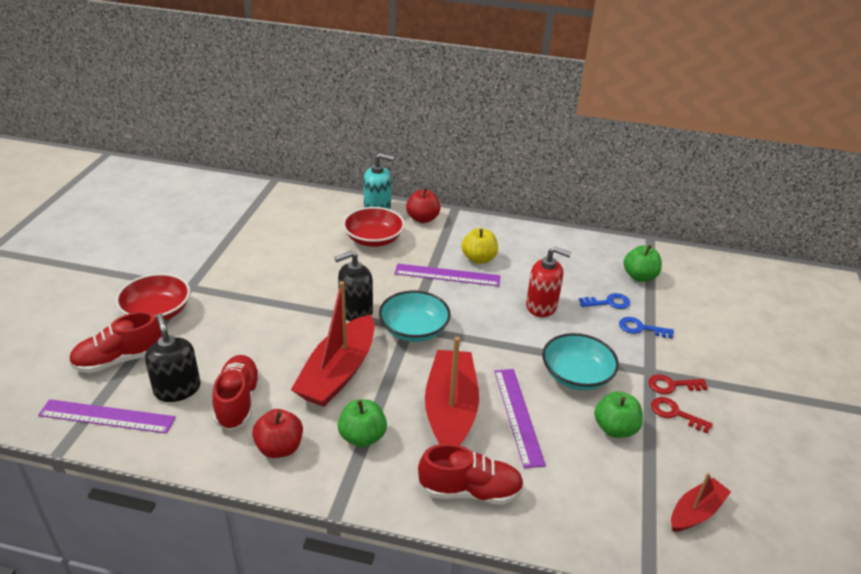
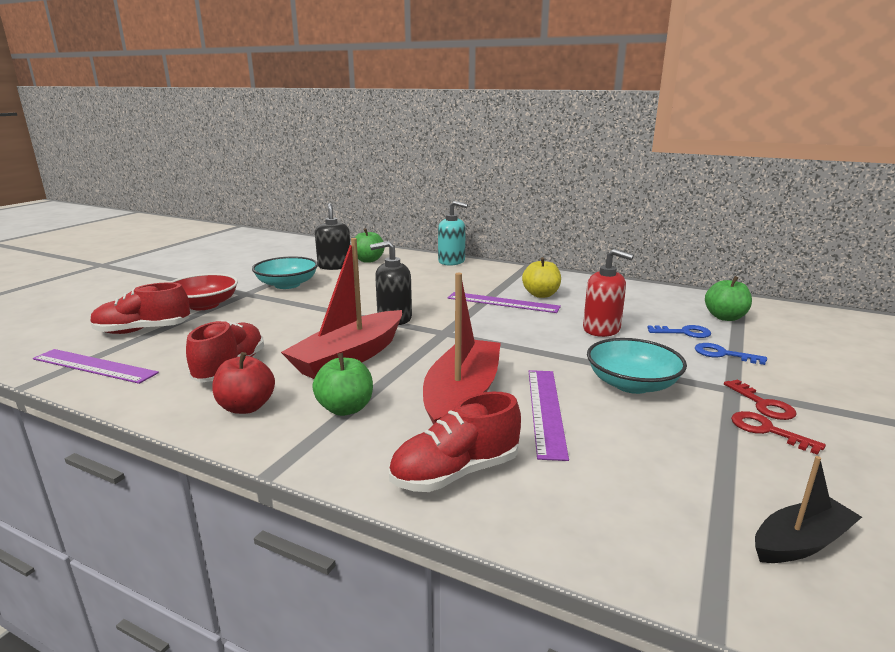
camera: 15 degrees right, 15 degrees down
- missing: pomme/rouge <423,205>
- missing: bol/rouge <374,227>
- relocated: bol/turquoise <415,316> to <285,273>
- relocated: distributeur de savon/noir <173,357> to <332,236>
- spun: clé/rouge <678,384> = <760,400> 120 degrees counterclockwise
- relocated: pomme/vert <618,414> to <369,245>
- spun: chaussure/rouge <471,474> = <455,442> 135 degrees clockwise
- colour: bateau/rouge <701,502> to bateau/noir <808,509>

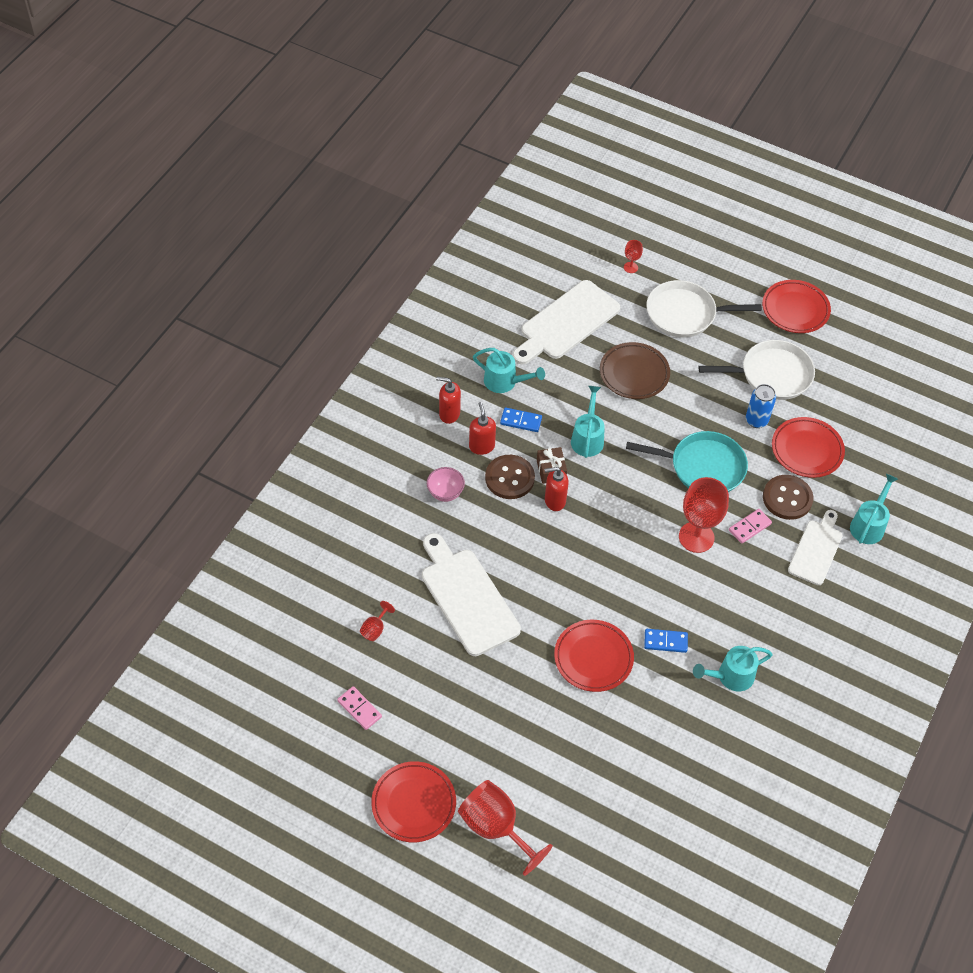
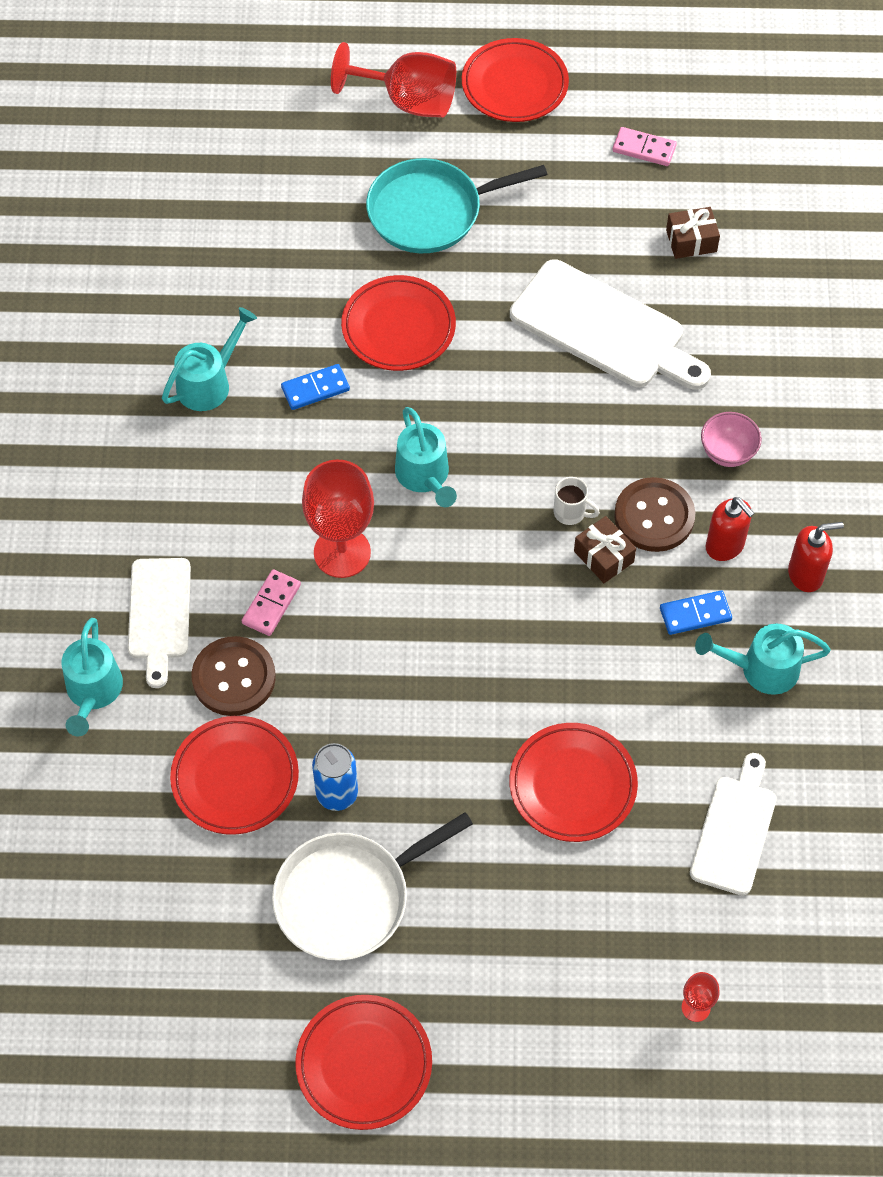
camera: 155 degrees right, 5 degrees up
- size: planche à découper/blanc <566,322> = <733,824> x0.64
- missing: poêle/blanc <704,309>
- colour: assiette/marron <635,370> to assiette/rouge <573,782>
- relocated: arrosoir/turquoise <588,422> to <426,457>
- relocated: poêle/turquoise <687,461> to <456,205>
- exchanged: distributeur de savon/rouge <556,489> to tasse/blanc <577,501>
- exchanged: verre à pied/rouge <377,621> to cadeau/marron <693,233>

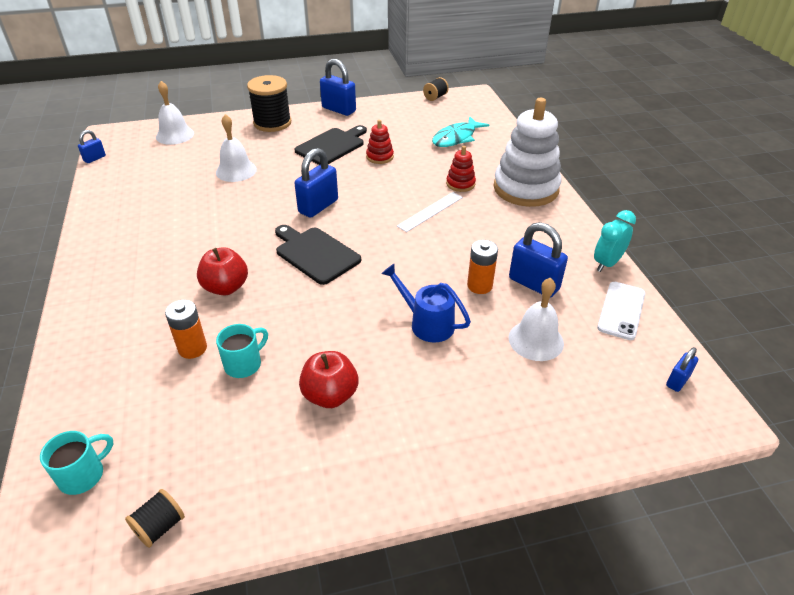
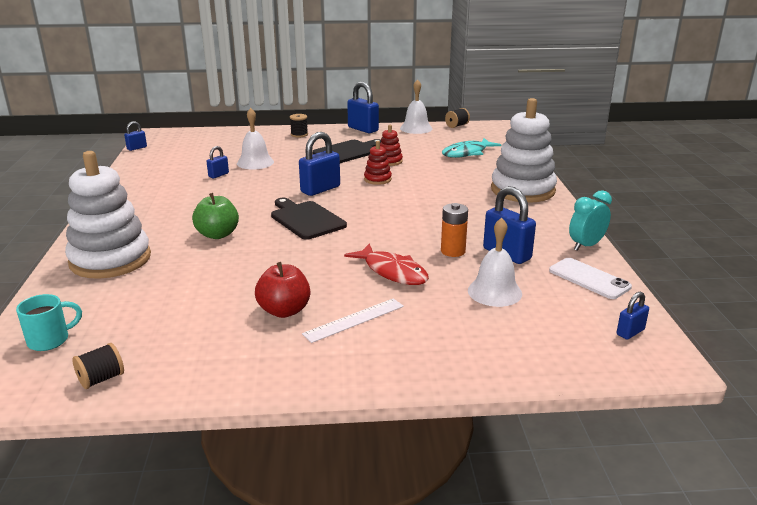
camera: 10 degrees right, 15 degrees down
- size: bobine/noir <269,103> = <299,125> x0.50
- relocated: cloche/blanc <175,113> to <416,106>
- relocated: jouet à empiler/rouge <461,169> to <378,163>
- relocated: règle/blanc <430,212> to <353,320>
- colour: pomme/rouge <222,271> to pomme/vert <215,216>
- exchanged: arrosoir/bleu <426,303> to poisson/rouge <386,264>
- spun: téléphone/blanc <621,311> = <590,278> 75 degrees counterclockwise
- missing: pile/orange <186,329>
- missing: tasse/turquoise <242,351>
- appeared: cadenas/bleu <218,162>
- appeared: jouet à empiler/blanc <108,215>

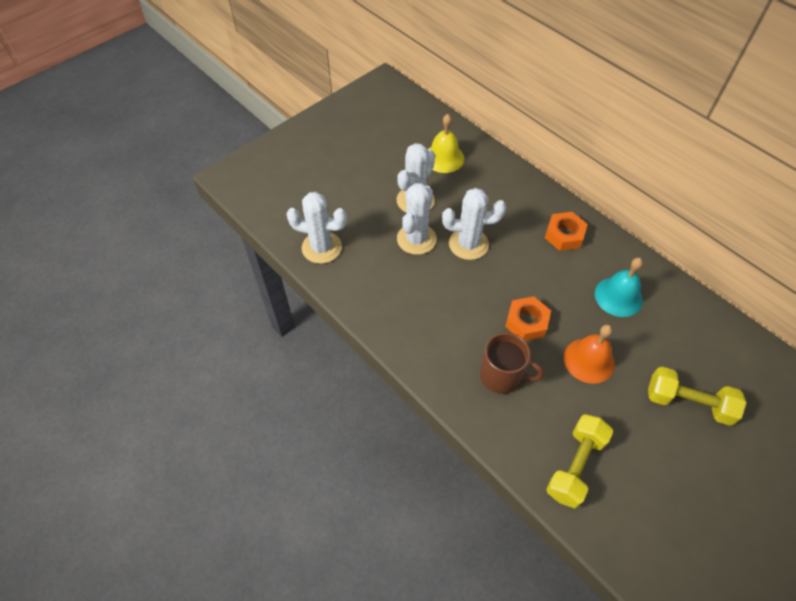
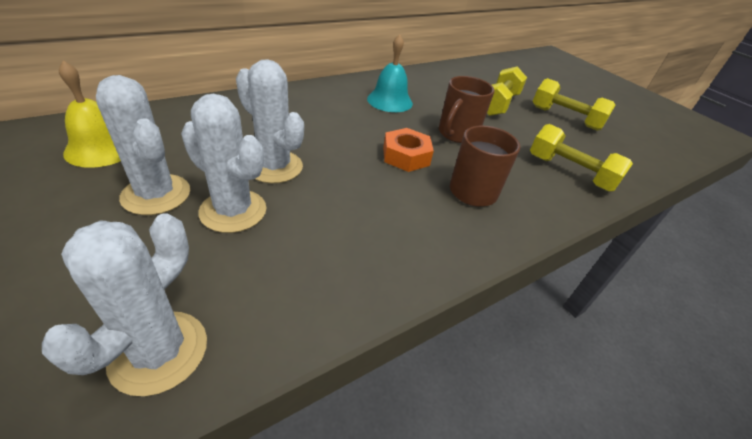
camera: 85 degrees left, 15 degrees down
- spun: cactus/blanc <474,224> = <270,121> 60 degrees counterclockwise
- missing: écrou/orange <566,231>
- exchanged: cloche/orange <589,354> to tasse/marron <466,109>
- appeared: haltère/jaune <574,104>

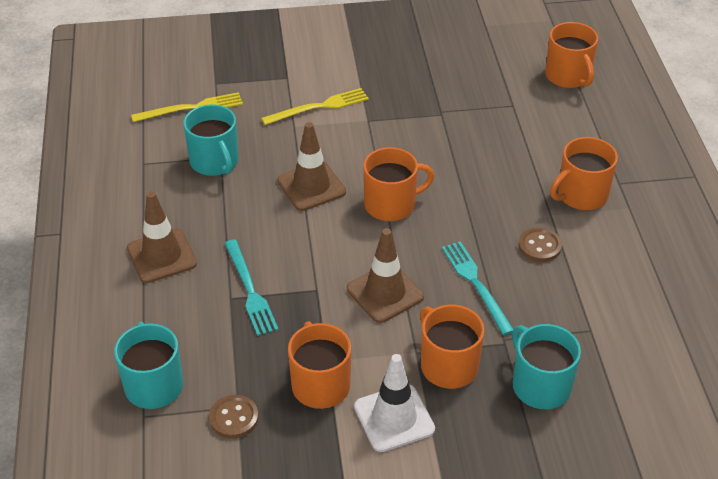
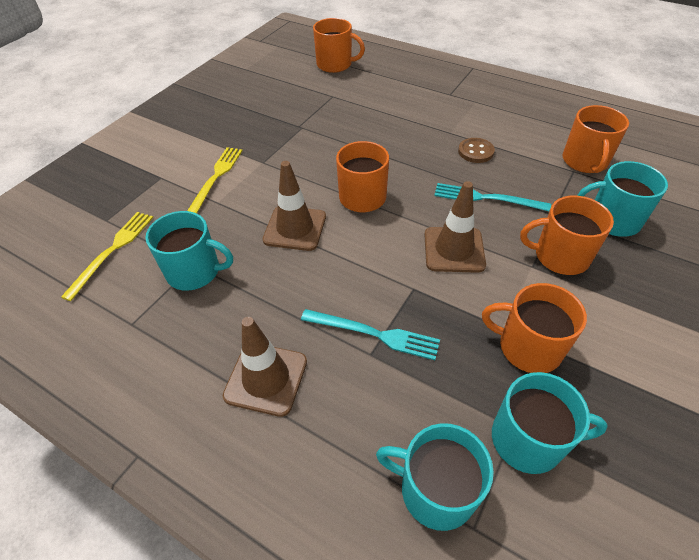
camera: 50 degrees left, 5 degrees up
- relocated: tasse/orange <584,173> to <596,139>
- missing: cône de chantier/blanc <394,403>
- exchanged: bouton/marron <233,417> to tasse/turquoise <550,423>

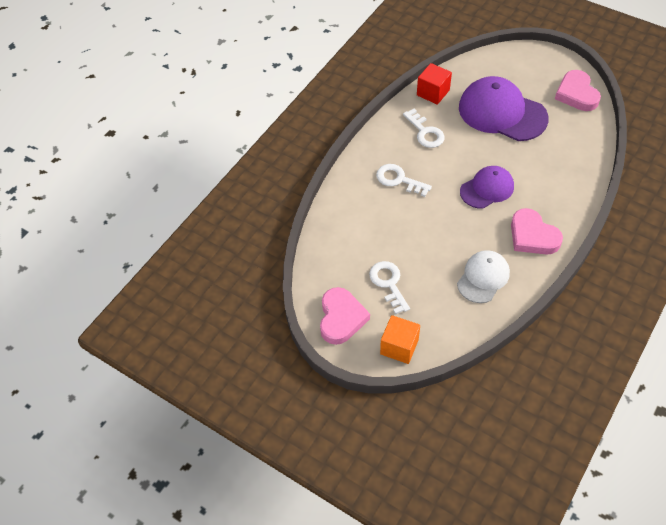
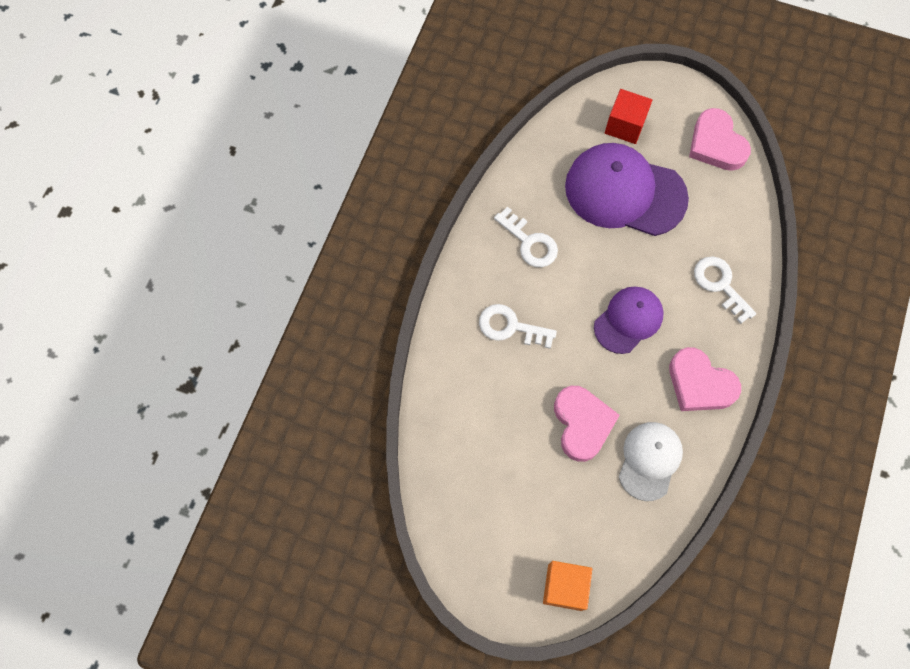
camera: 15 degrees left, 15 degrees up
- relocated: cube/rouge <434,84> to <628,116>
- relocated: clé/blanc <389,287> to <725,290>
- relocated: cœur/rose <345,316> to <587,424>

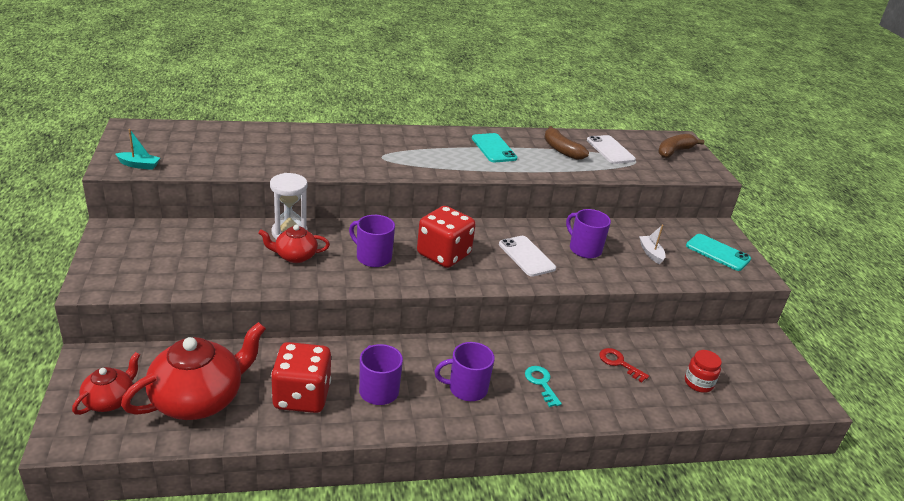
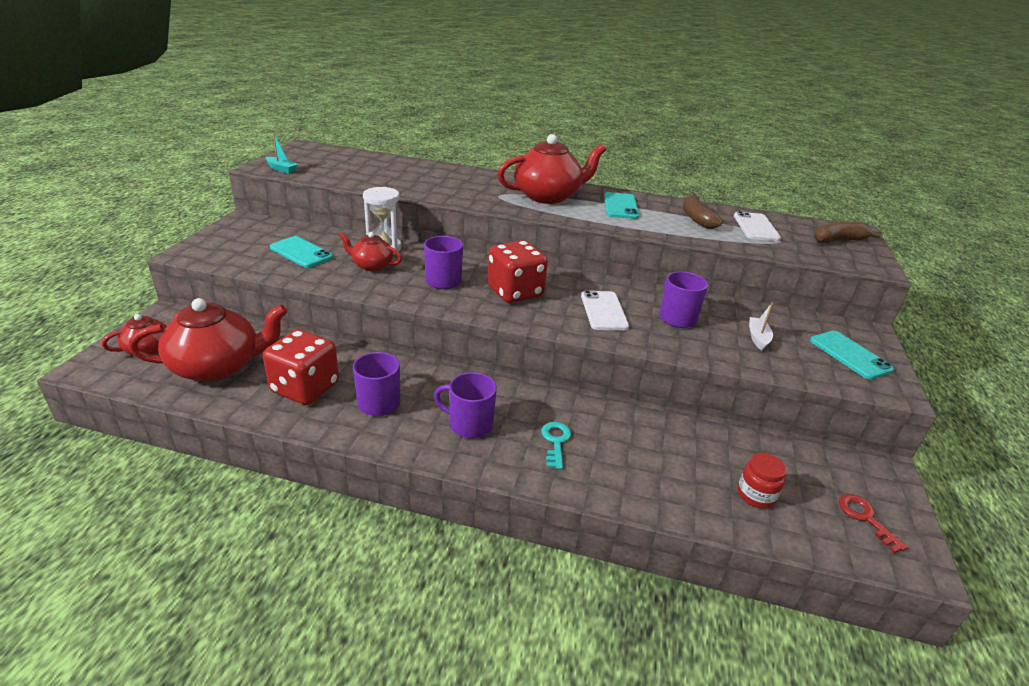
camera: 25 degrees right, 0 degrees up
- relocated: clé/rouge <624,365> to <873,523>
- appeared: théière/rouge <551,169>
- appeared: téléphone/turquoise <301,252>

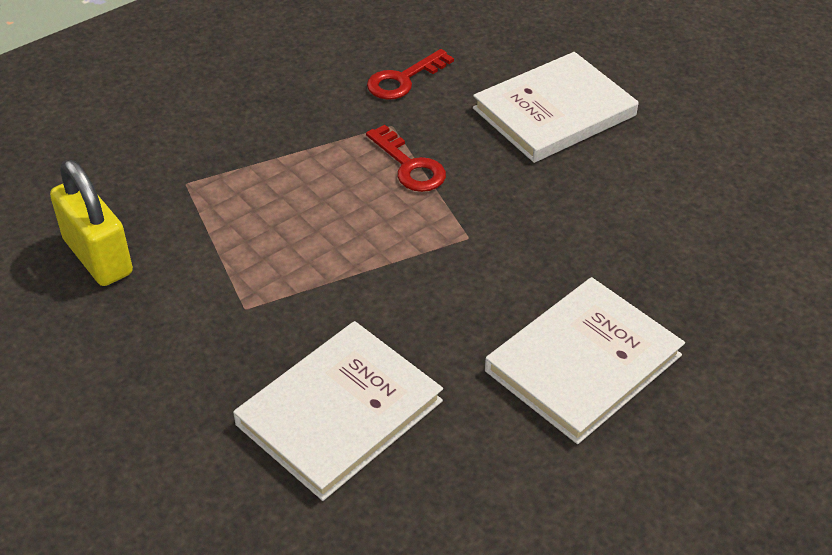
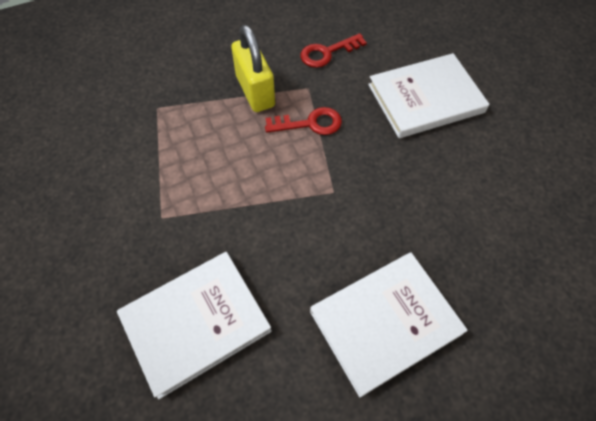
camera: 15 degrees right, 15 degrees up
- spun: clé/rouge <406,158> = <303,121> 75 degrees counterclockwise
- relocated: cadenas/jaune <91,223> to <253,68>

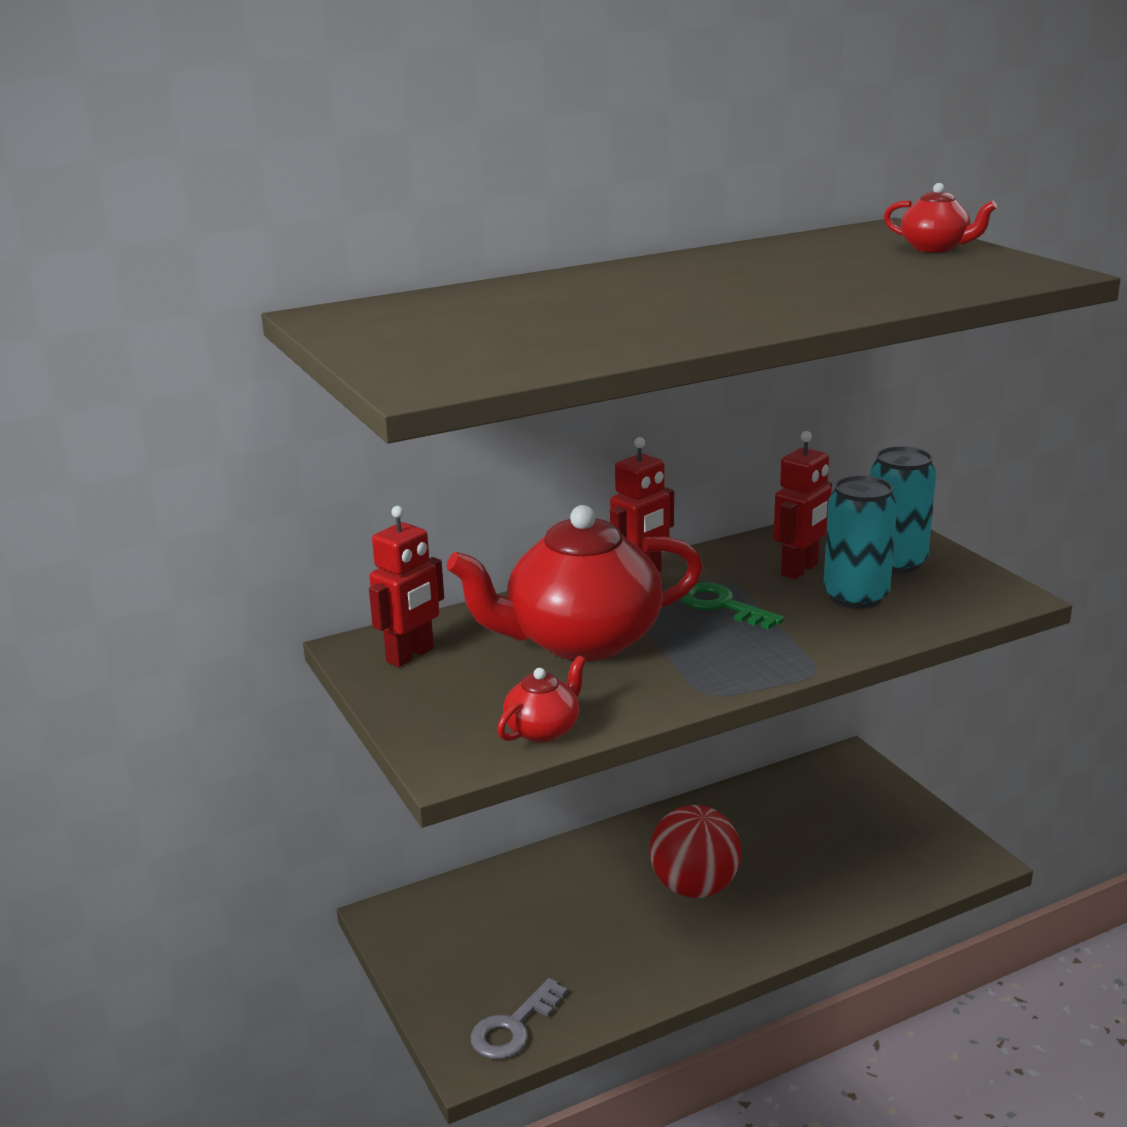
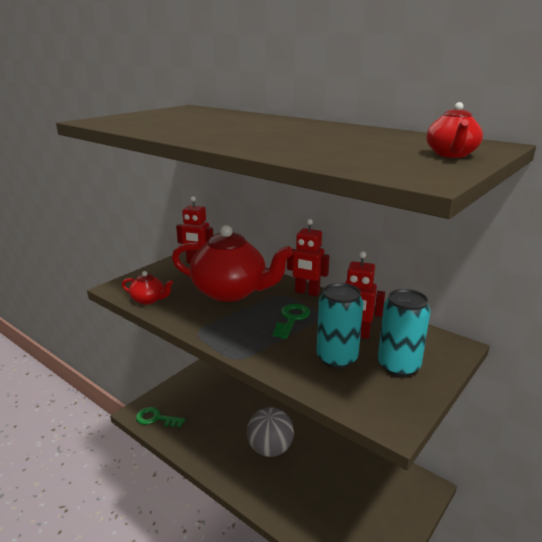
camera: 65 degrees right, 0 degrees up
- spun: théière/rouge <574,583> = <232,263> 150 degrees clockwise
- colour: balle/rouge <695,851> to balle/gris <270,432>
- colour: clé/gris <519,1018> to clé/vert <161,417>

